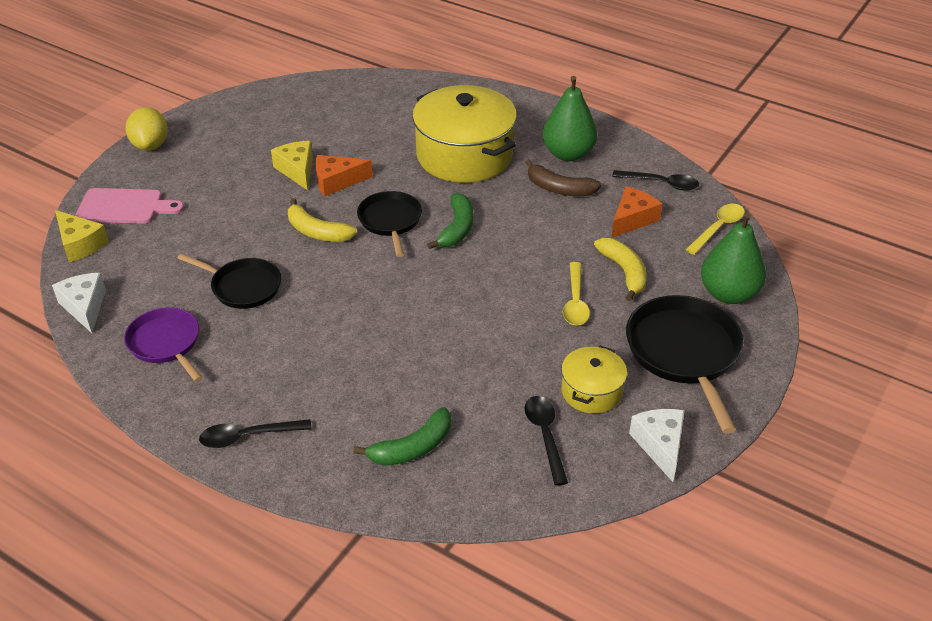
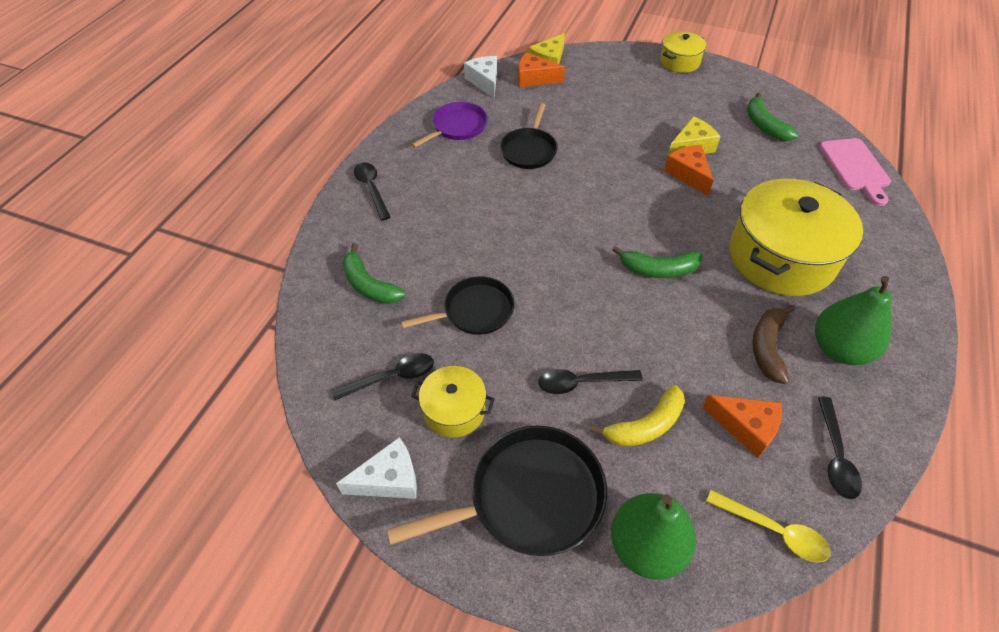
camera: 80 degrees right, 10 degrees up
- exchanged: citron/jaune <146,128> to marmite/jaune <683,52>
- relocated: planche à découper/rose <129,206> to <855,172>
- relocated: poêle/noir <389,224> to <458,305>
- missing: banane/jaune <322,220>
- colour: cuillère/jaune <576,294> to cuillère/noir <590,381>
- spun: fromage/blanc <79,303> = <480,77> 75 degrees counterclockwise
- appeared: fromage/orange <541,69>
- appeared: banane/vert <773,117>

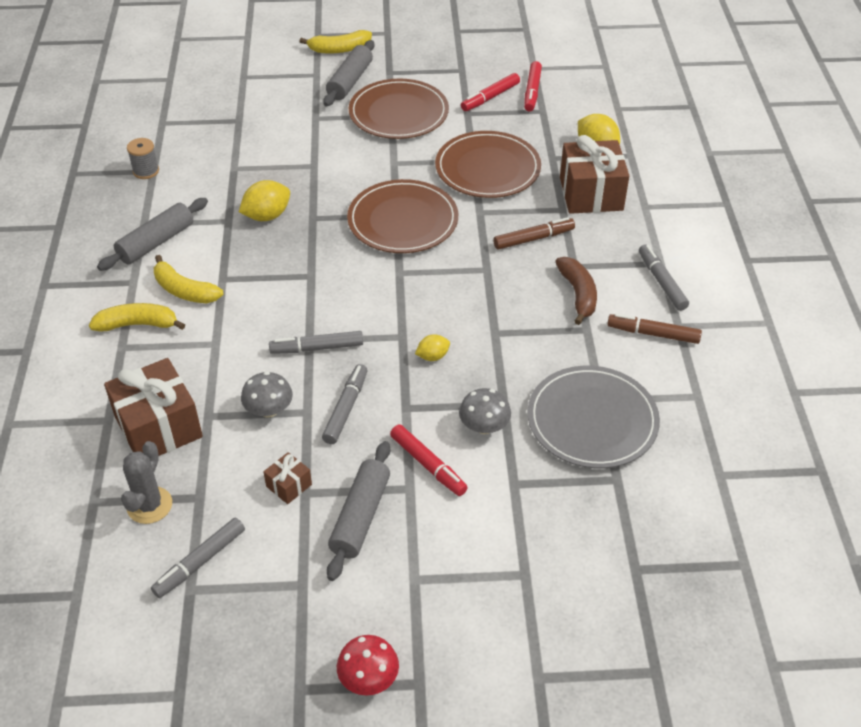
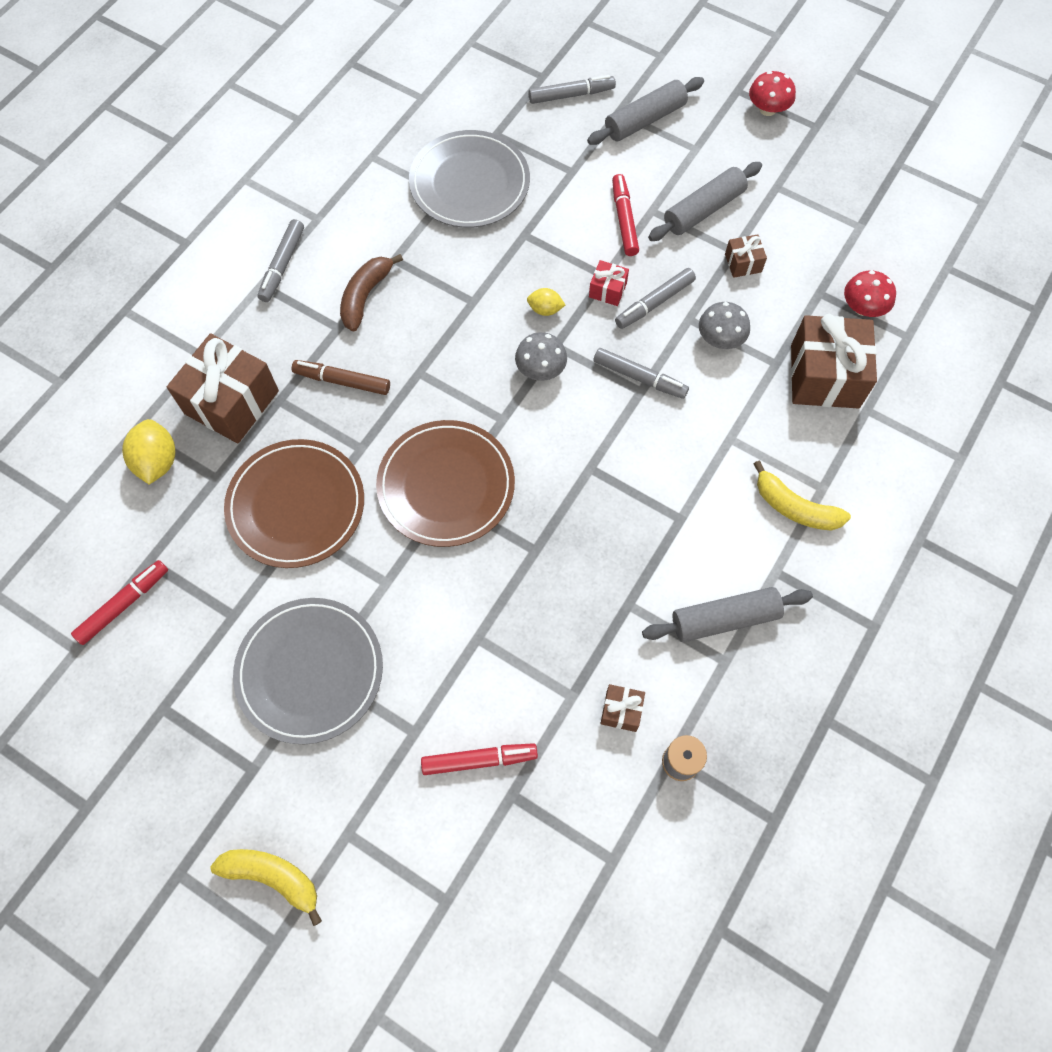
camera: 145 degrees left, 20 degrees up
- relocated: rouleau à pâtisserie/gris <348,73> to <645,111>
- relocated: feutre/rouge <490,92> to <479,759>
- colour: assiette/marron <399,108> to assiette/gris <308,671>
- missing: citron/jaune <264,200>
- missing: banane/jaune <188,279>
- missing: feutre/marron <654,329>
- relocated: champignon/gris <485,411> to <541,356>
- exchanged: cactus/gris <146,482> to champignon/rouge <870,293>
- relocated: feutre/gris <198,558> to <572,89>
- appeared: cadeau/rouge <609,283>
- appeared: cadeau/marron <623,708>

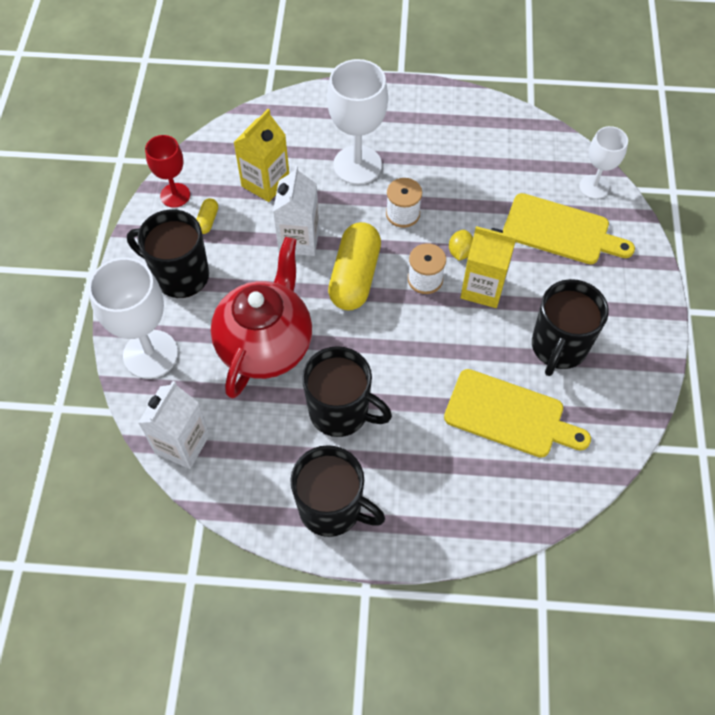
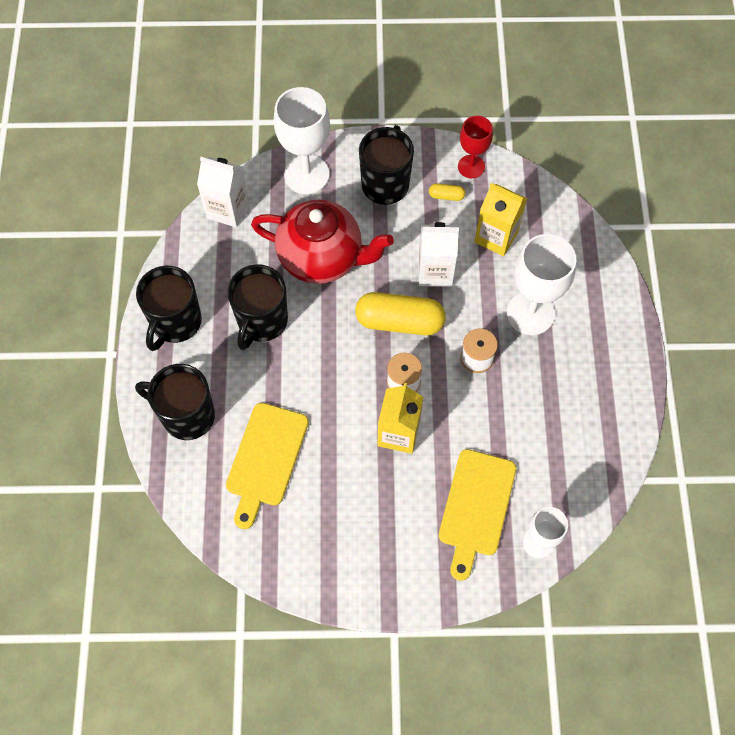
camera: 85 degrees right, 5 degrees up
- missing: citron/jaune <461,245>
- relocated: tasse/noir <570,327> to <175,402>

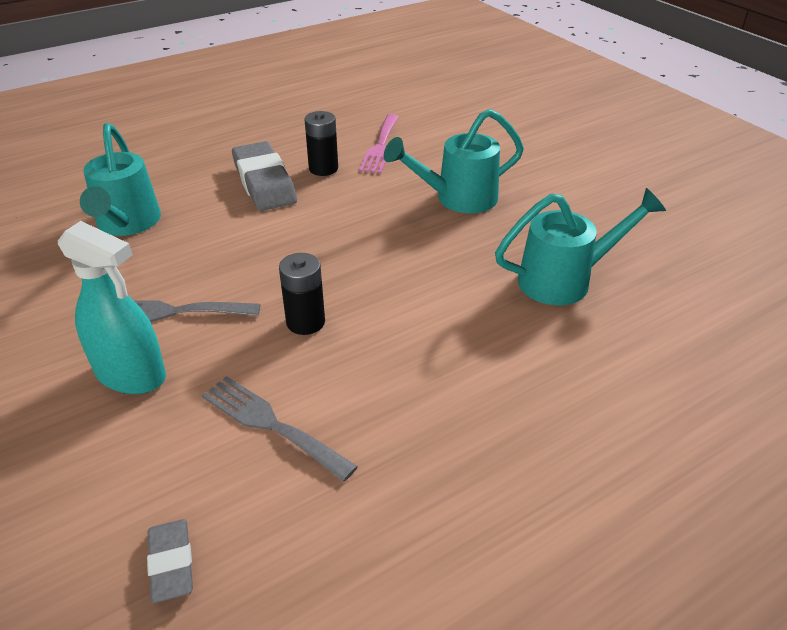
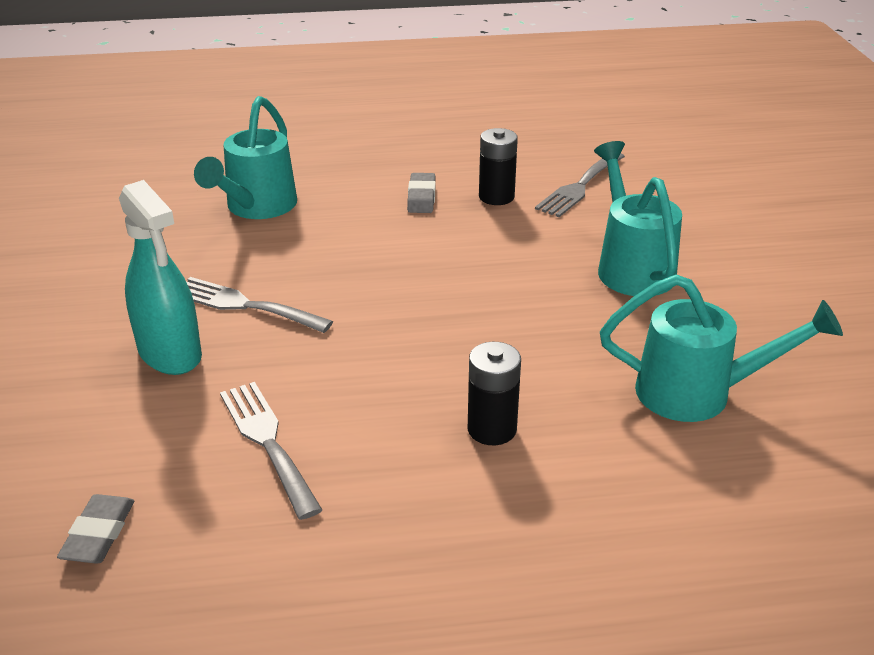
camera: 25 degrees right, 5 degrees down
- spun: arrosoir/turquoise <454,161> = <638,218> 75 degrees clockwise
- colour: fourchette/rose <379,144> to fourchette/gris <580,185>
- size: gomme/gris <264,176> = <421,193> x0.53
- relocated: pile/noir <302,294> to <494,393>

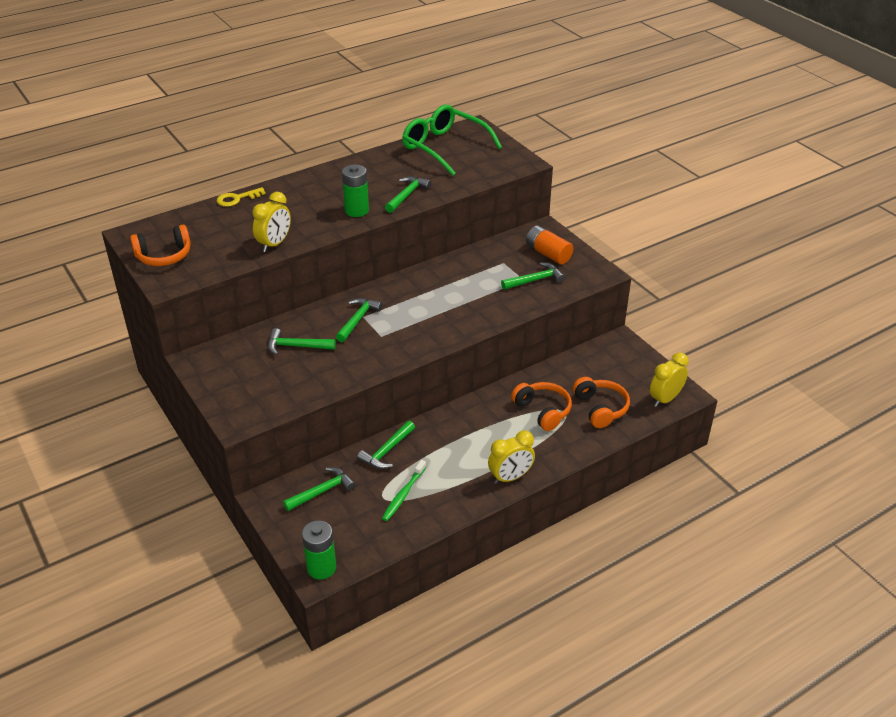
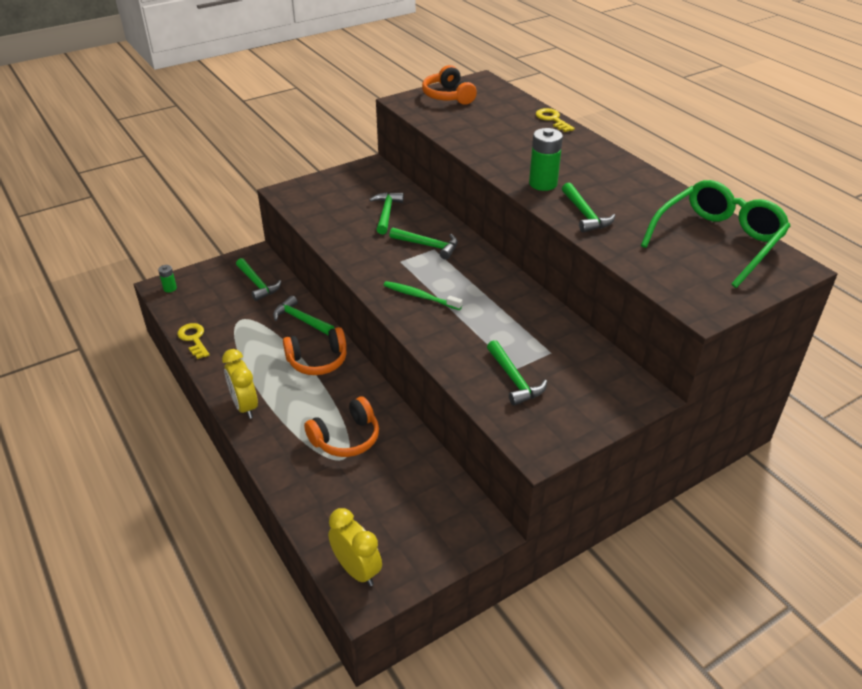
camera: 90 degrees right, 0 degrees up
- spun: marteau/vert <408,194> = <588,207> 45 degrees clockwise
- missing: réveil/jaune <271,222>
- missing: pile/orange <550,244>
- relocated: casque audio/orange <601,402> to <315,351>
- relocated: brosse à dents/vert <404,490> to <422,295>
- size: pile/vert <319,550> = <167,278> x0.52
- appeared: clé/jaune <193,341>

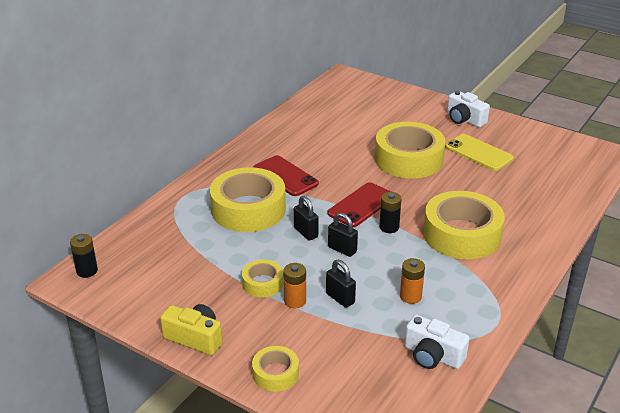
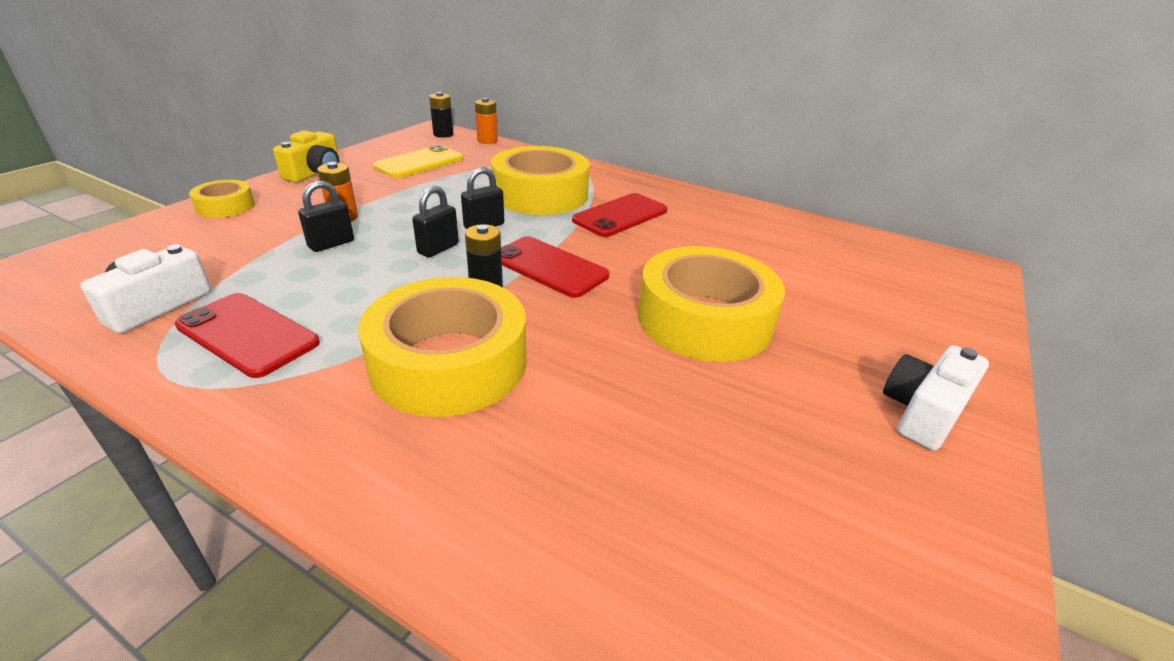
camera: 85 degrees right, 0 degrees up
- relocated: téléphone/jaune <479,152> to <418,161>
- relocated: pile/orange <412,281> to <486,121>
- missing: ruban adhésif/jaune <262,278>
- appeared: téléphone/rouge <247,335>

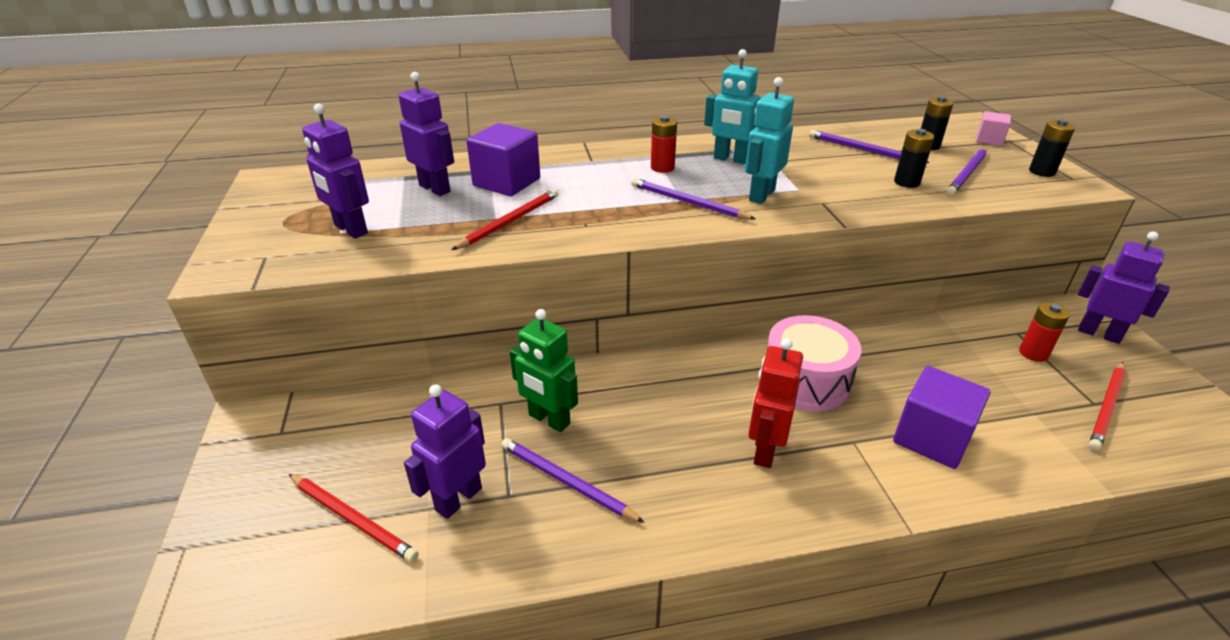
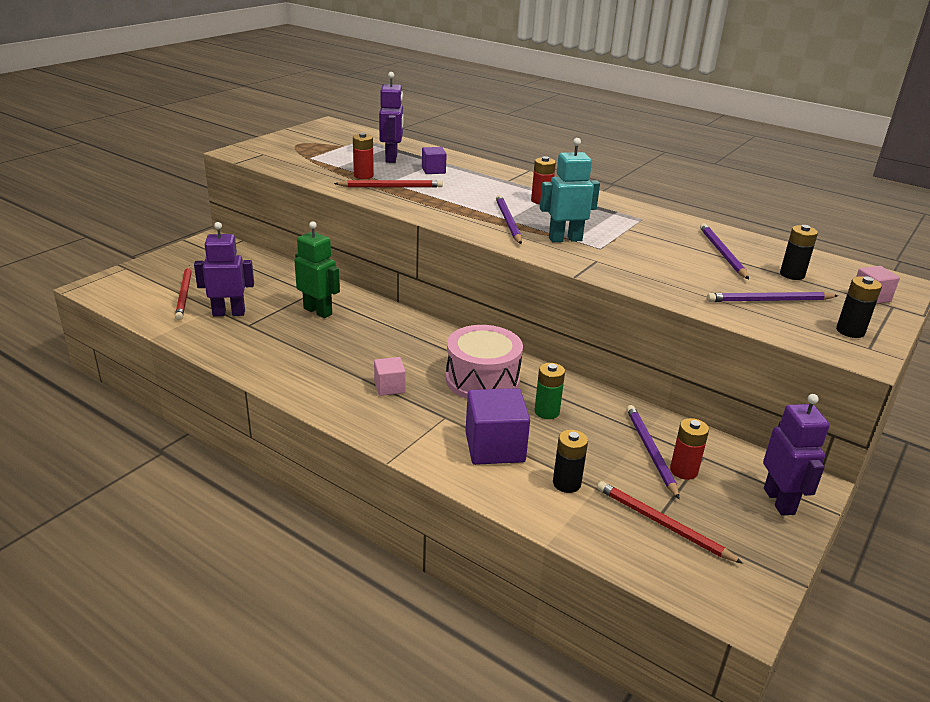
camera: 45 degrees right, 5 degrees down
- missing: robot/turquoise <732,106>
- missing: robot/violet <335,171>
- size: cube/violet <503,159> = <434,160> x0.55
- relocated: pile/noir <914,158> to <570,461>
- spun: robot/vert <544,370> = <317,269> 135 degrees clockwise
- exchanged: robot/rouge <775,403> to cube/rose <390,376>
- spun: crayon/rouge <1107,406> = <670,522> 45 degrees clockwise
- relocated: crayon/violet <573,480> to <653,452>
- appeared: pile/rouge <363,156>
- appeared: pile/vert <550,391>

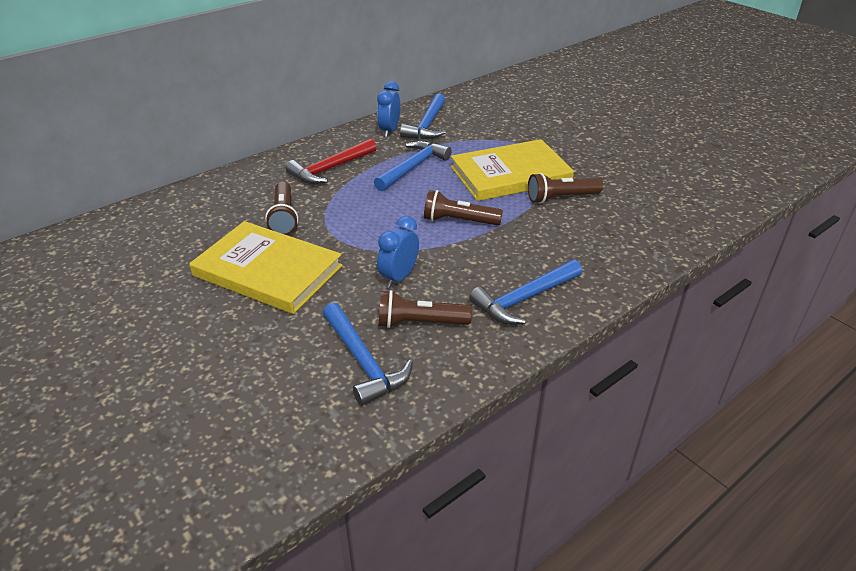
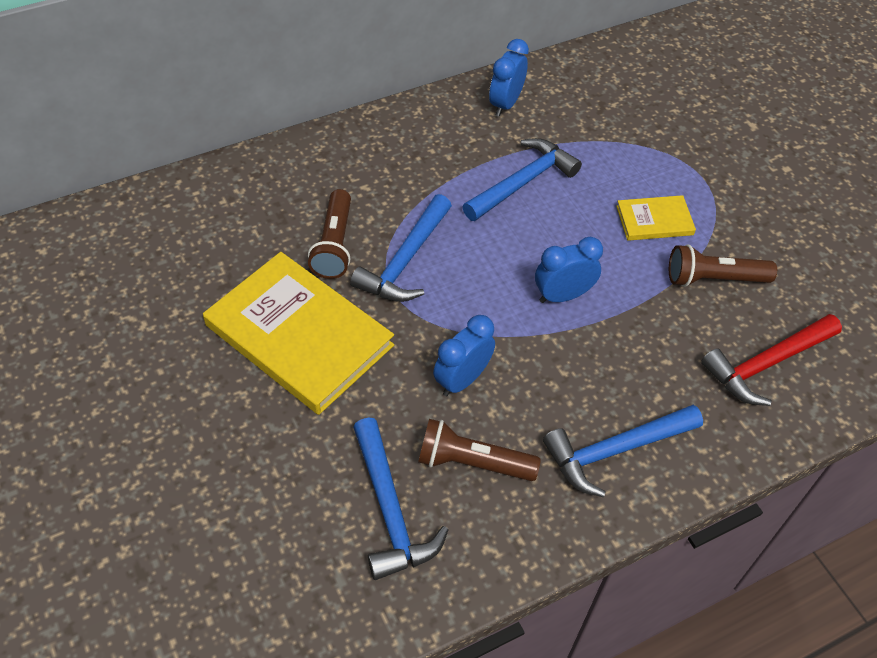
camera: 10 degrees right, 15 degrees up
- relocated: marteau/bleu <423,116> to <401,248>
- relocated: marteau/rouge <331,161> to <771,360>
- size: livre/jaune <512,170> = <656,218> x0.48
- exchanged: lampe de poche/marron <463,208> to réveil/bleu <569,270>

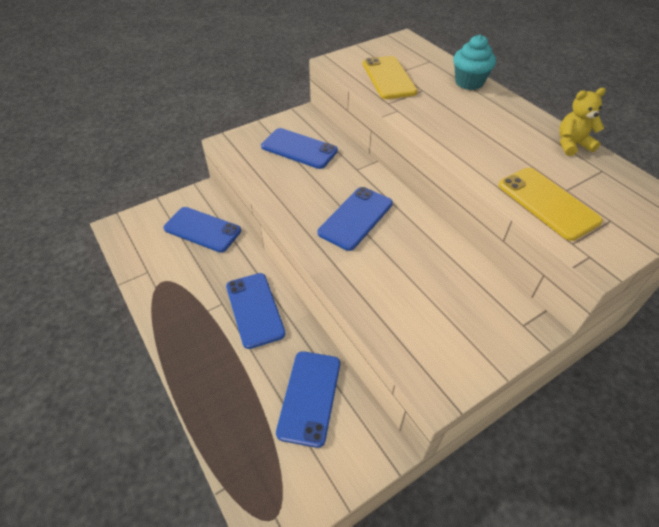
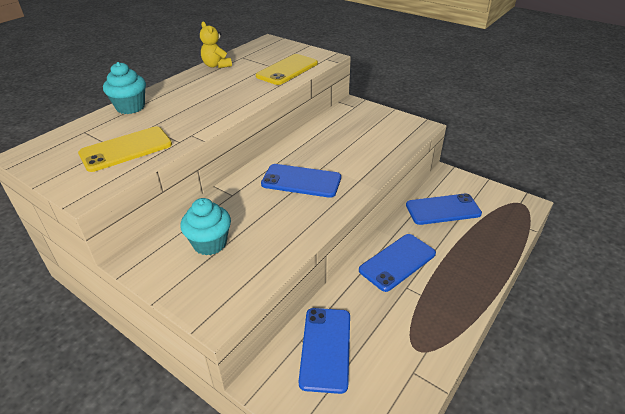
camera: 110 degrees left, 10 degrees down
- exchanged: téléphone/bleu <299,148> to muffin/turquoise <205,226>

